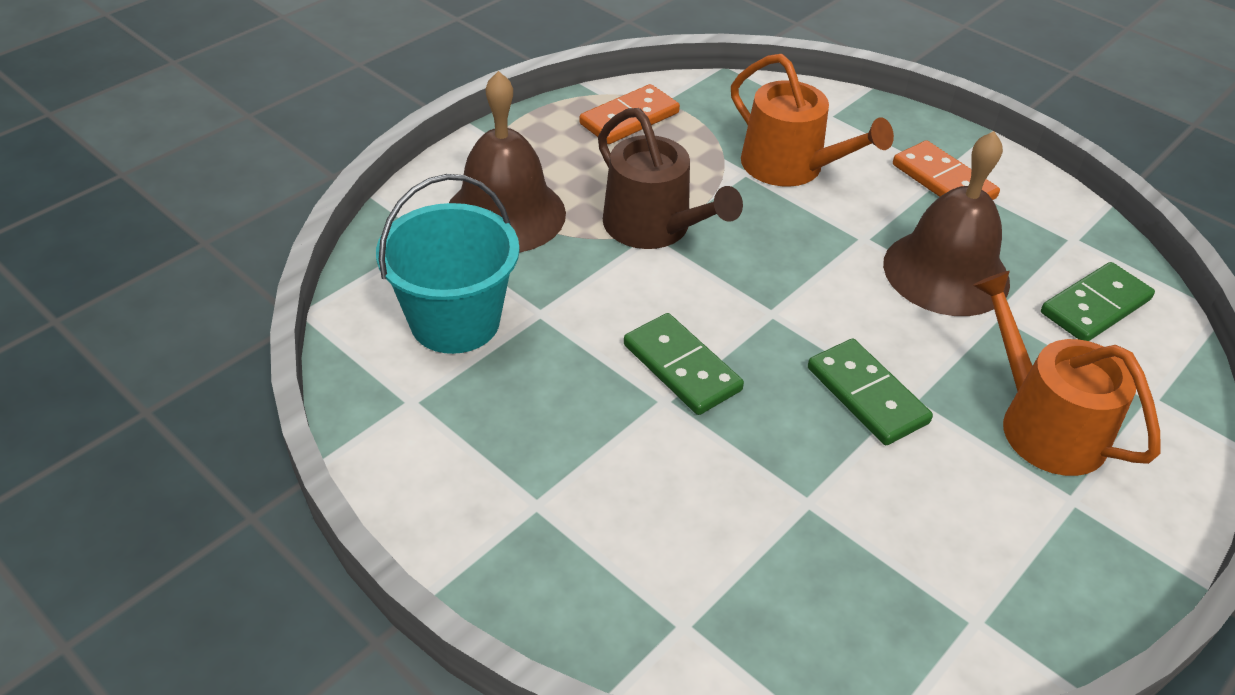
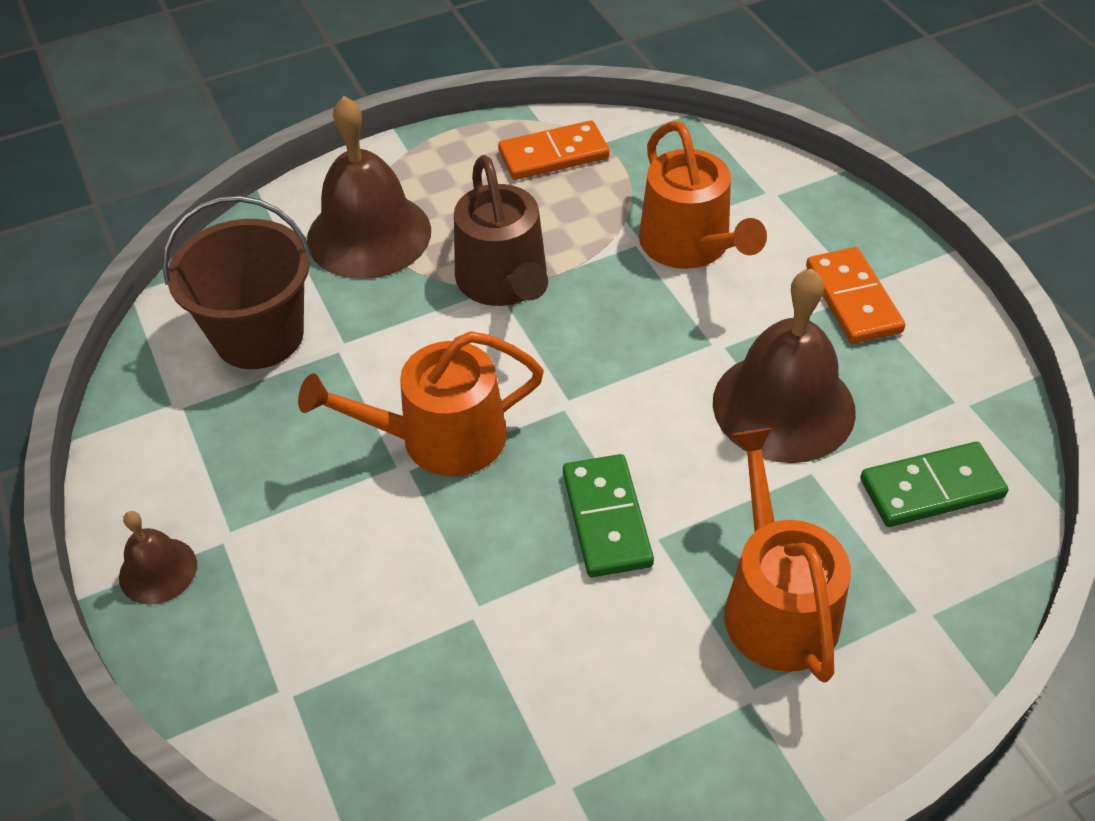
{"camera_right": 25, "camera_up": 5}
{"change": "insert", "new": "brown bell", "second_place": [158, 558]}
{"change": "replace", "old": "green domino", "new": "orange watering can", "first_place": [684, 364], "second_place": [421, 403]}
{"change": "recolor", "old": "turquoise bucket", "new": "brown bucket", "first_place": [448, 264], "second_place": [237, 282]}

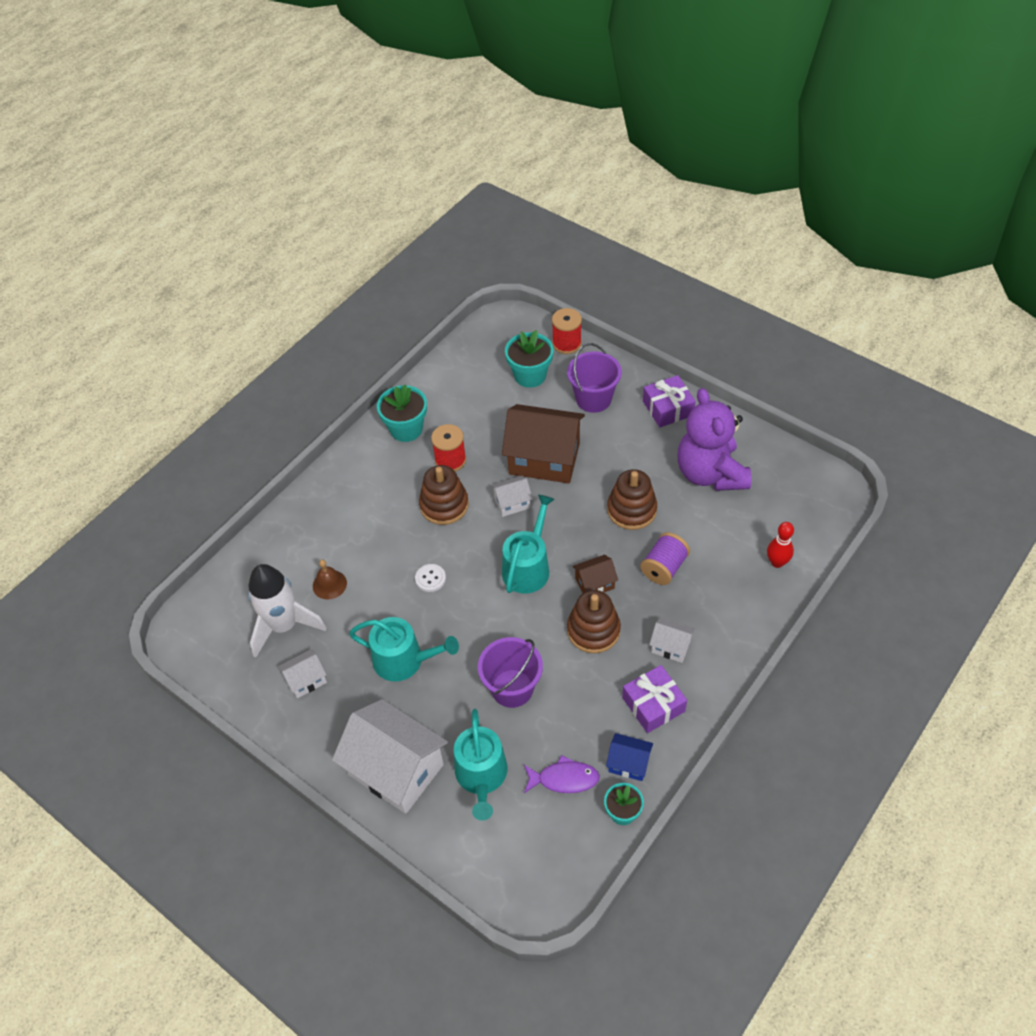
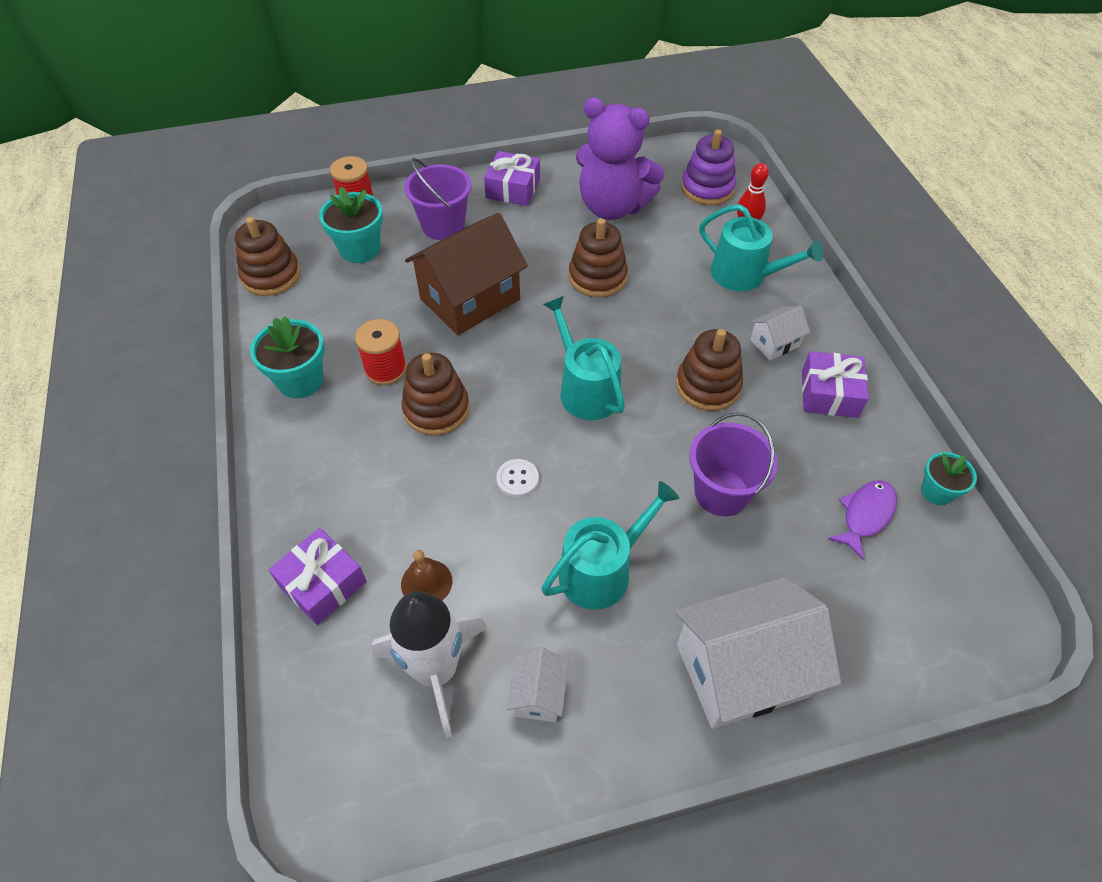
{"camera_right": -55, "camera_up": 0}
{"change": "delete", "old": "white house", "first_place": [512, 496]}
{"change": "delete", "old": "brown house", "first_place": [595, 574]}
{"change": "delete", "old": "blue house", "first_place": [629, 757]}
{"change": "delete", "old": "purple spool", "first_place": [665, 558]}
{"change": "insert", "new": "brown stacking toy", "second_place": [267, 256]}
{"change": "insert", "new": "purple gift", "second_place": [318, 576]}
{"change": "insert", "new": "purple stacking toy", "second_place": [708, 167]}
{"change": "move", "old": "turquoise watering can", "first_place": [480, 765], "second_place": [761, 247]}

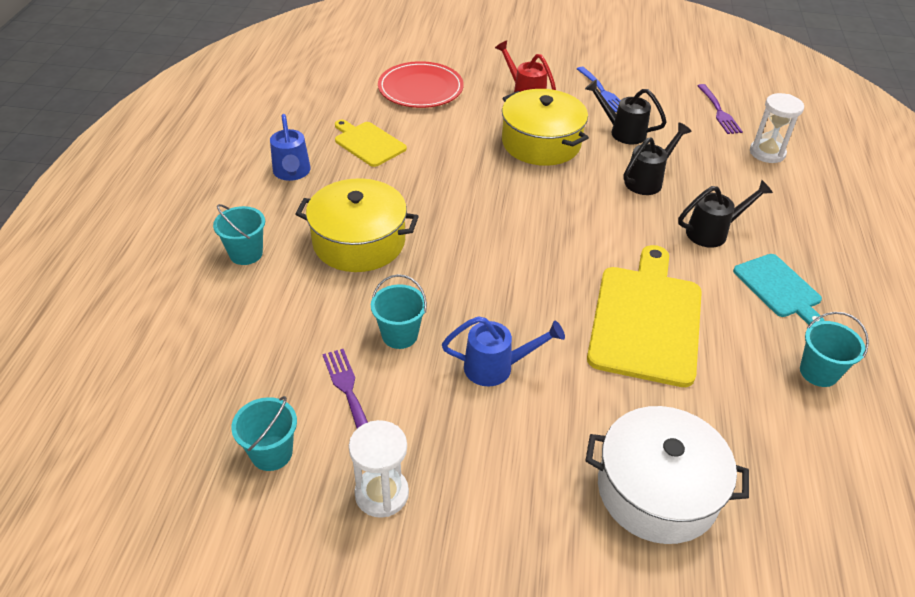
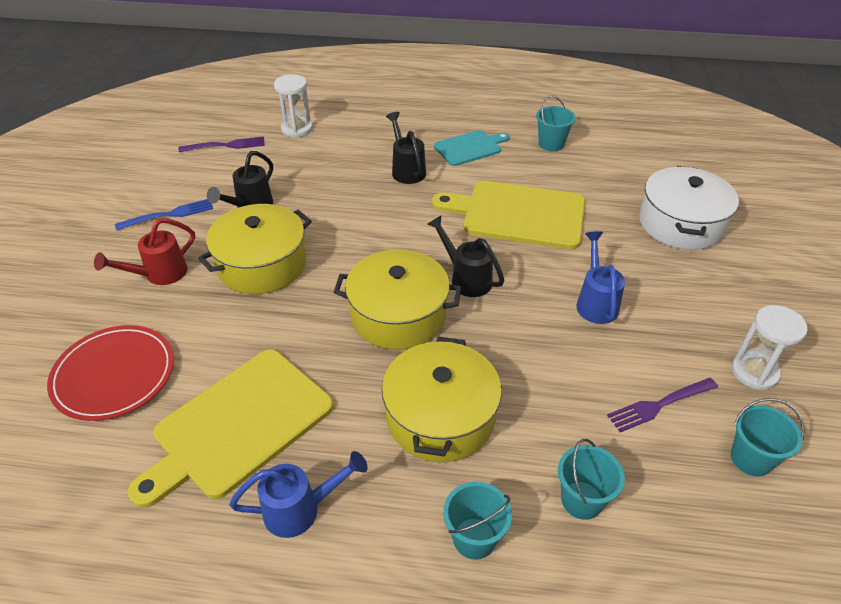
{"camera_right": -90, "camera_up": 0}
{"change": "insert", "new": "yellow pot", "second_place": [397, 299]}
{"change": "move", "old": "turquoise bucket", "first_place": [399, 311], "second_place": [591, 479]}
{"change": "move", "old": "black watering can", "first_place": [657, 159], "second_place": [466, 256]}
{"change": "resize", "old": "yellow cutting board", "first_place": [371, 143], "second_place": [230, 428], "factor": 1.77}

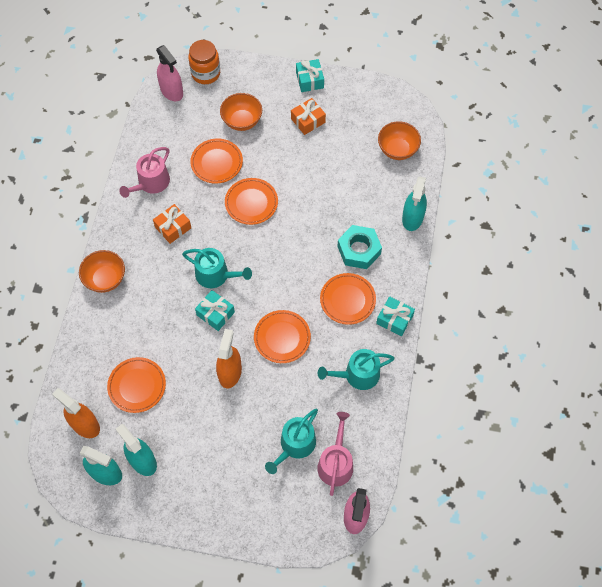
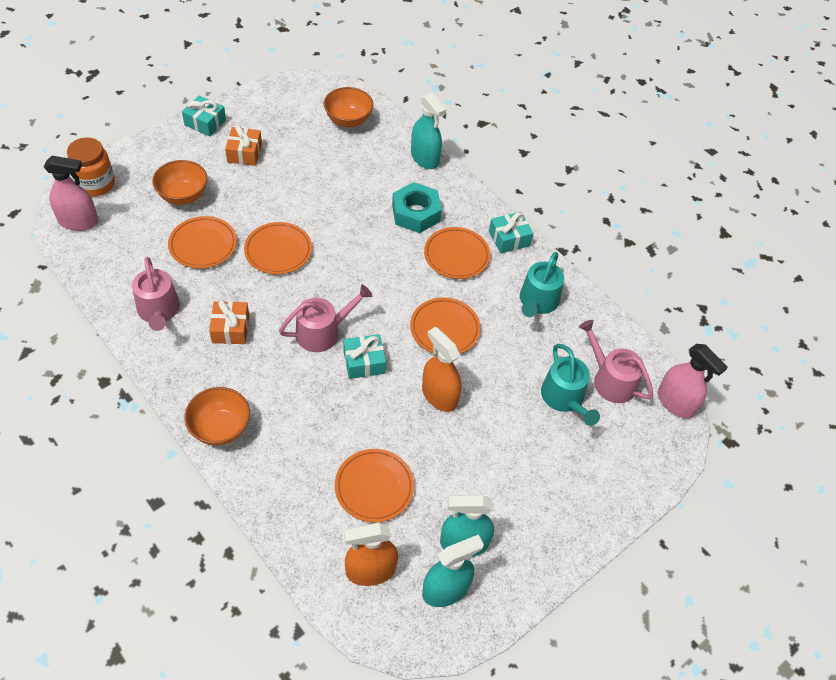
{"camera_right": -55, "camera_up": -10}
{"change": "recolor", "old": "turquoise watering can", "new": "pink watering can", "first_place": [217, 268], "second_place": [325, 318]}

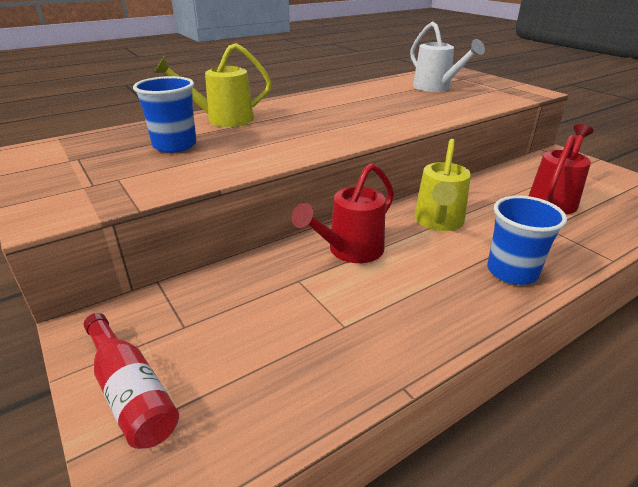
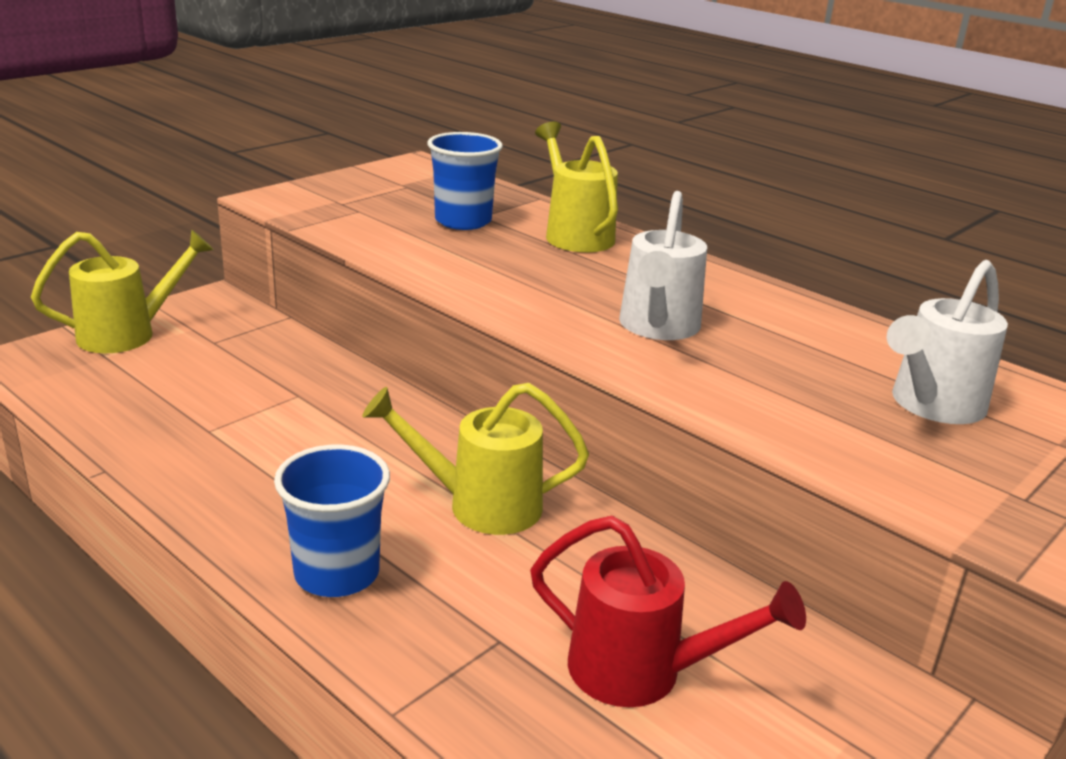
{"camera_right": 75, "camera_up": -5}
{"change": "delete", "old": "red watering can", "first_place": [342, 213]}
{"change": "insert", "new": "white watering can", "second_place": [663, 265]}
{"change": "replace", "old": "red bottle", "new": "yellow watering can", "first_place": [131, 381], "second_place": [122, 291]}

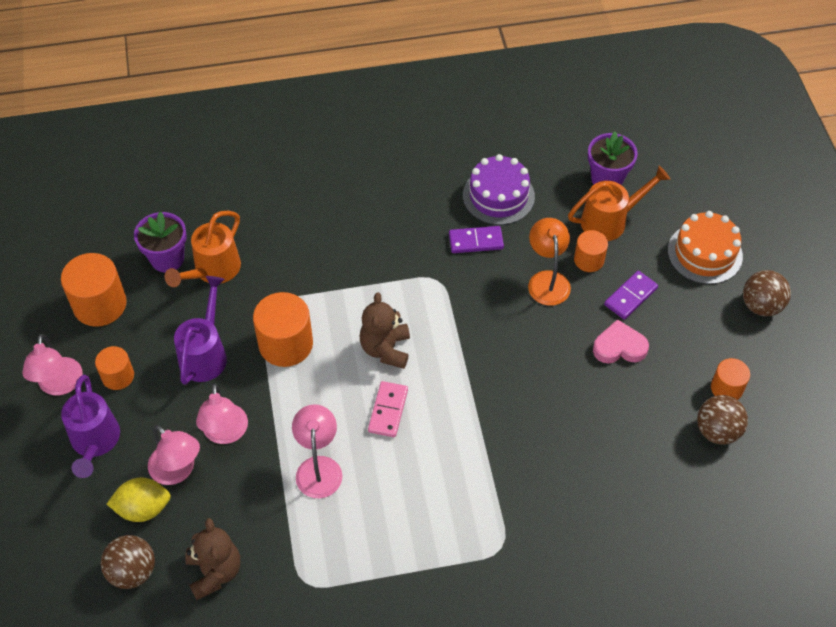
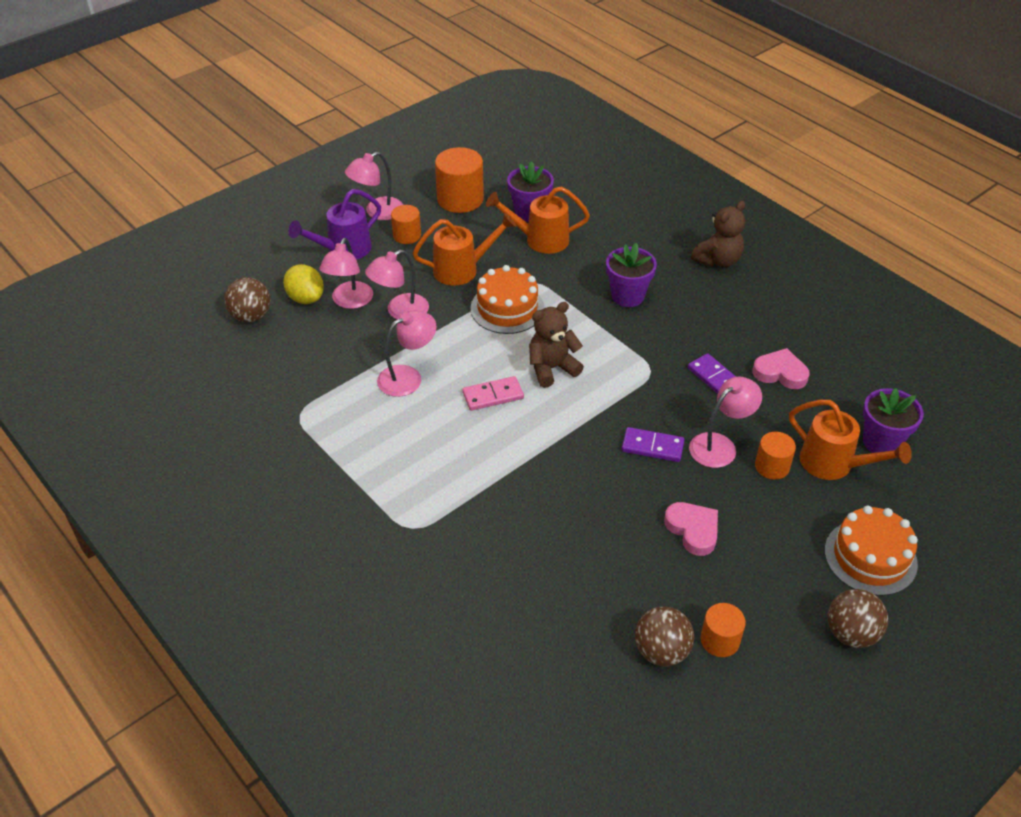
{"camera_right": 60, "camera_up": -10}
{"change": "insert", "new": "purple flower pot", "second_place": [631, 275]}
{"change": "move", "old": "brown teddy bear", "first_place": [212, 559], "second_place": [718, 234]}
{"change": "move", "old": "purple domino", "first_place": [631, 295], "second_place": [653, 444]}
{"change": "replace", "old": "orange cylinder", "new": "orange cake", "first_place": [283, 329], "second_place": [507, 299]}
{"change": "replace", "old": "purple cake", "new": "pink heart", "first_place": [499, 189], "second_place": [781, 368]}
{"change": "recolor", "old": "purple watering can", "new": "orange watering can", "first_place": [200, 330], "second_place": [464, 249]}
{"change": "recolor", "old": "orange lamp", "new": "pink lamp", "first_place": [549, 262], "second_place": [725, 422]}

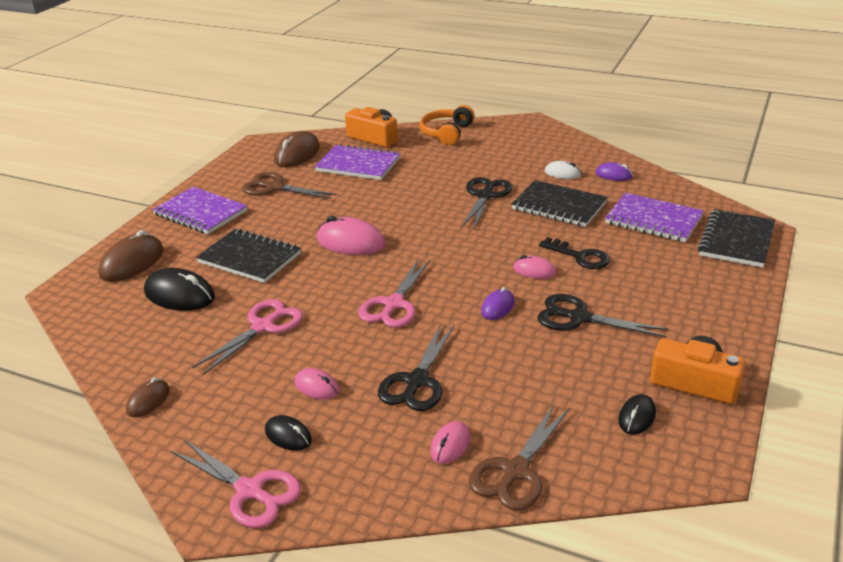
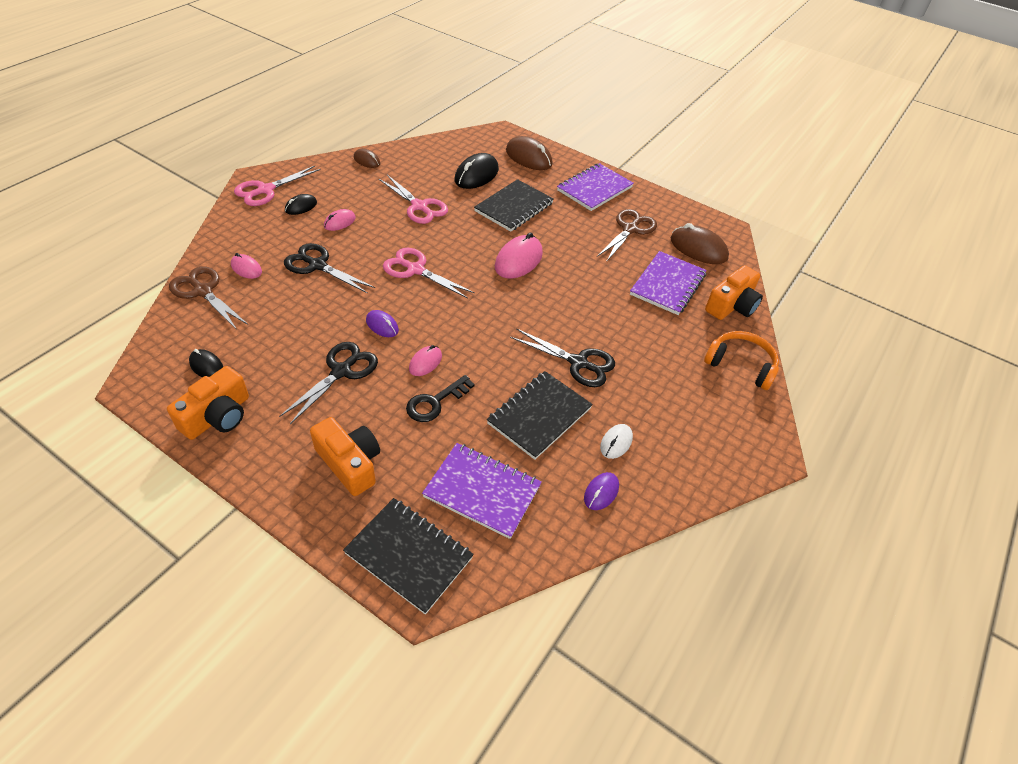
{"camera_right": 95, "camera_up": 15}
{"change": "insert", "new": "orange camera", "second_place": [345, 456]}
{"change": "rotate", "old": "purple notebook", "first_place": [654, 217], "second_place": [482, 491], "degrees": 75}

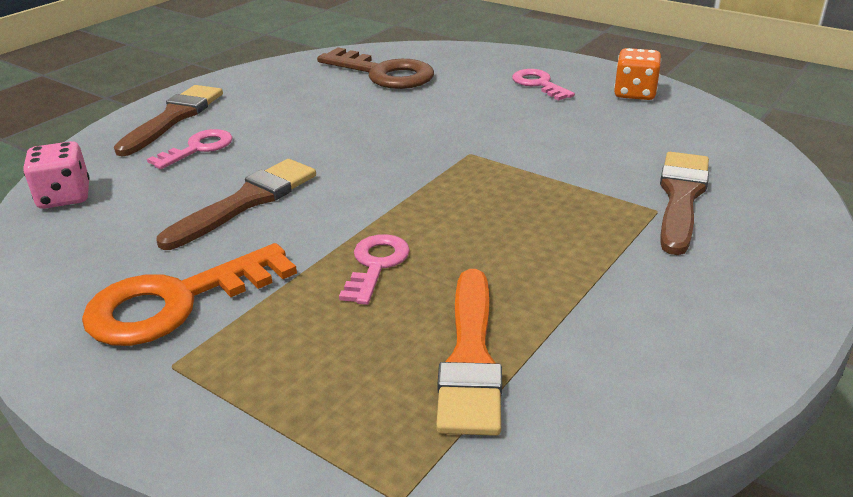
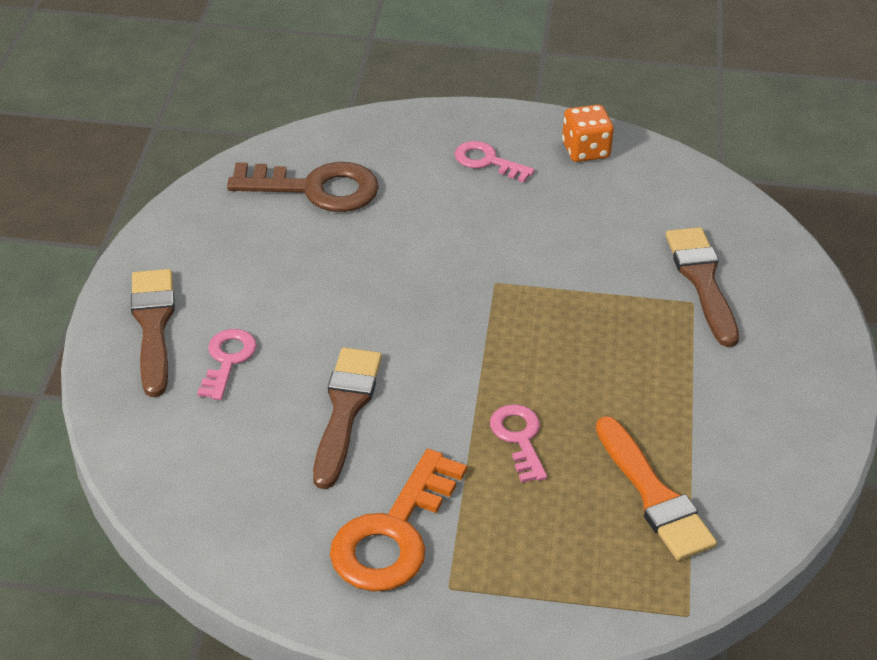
{"camera_right": -30, "camera_up": 10}
{"change": "delete", "old": "pink dice", "first_place": [56, 175]}

